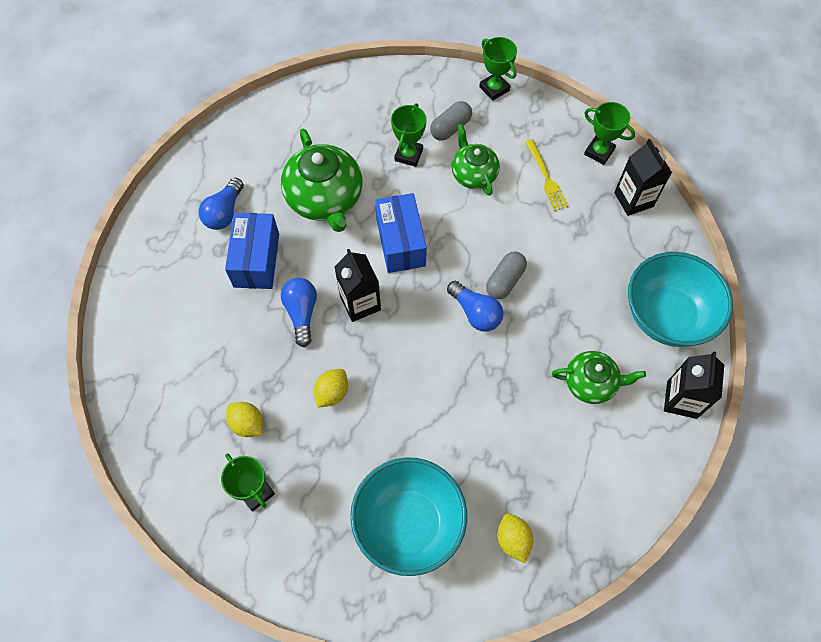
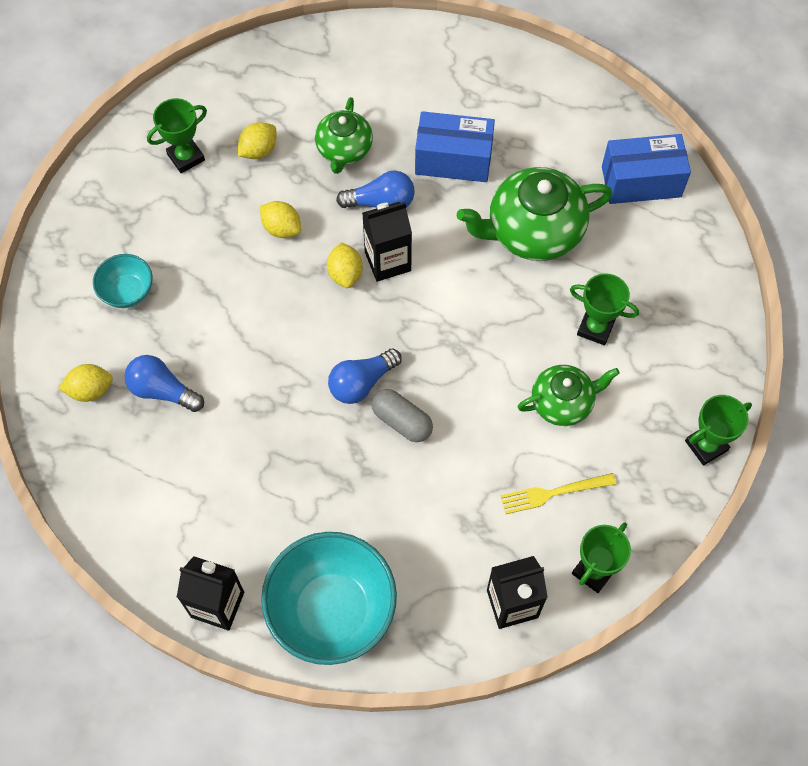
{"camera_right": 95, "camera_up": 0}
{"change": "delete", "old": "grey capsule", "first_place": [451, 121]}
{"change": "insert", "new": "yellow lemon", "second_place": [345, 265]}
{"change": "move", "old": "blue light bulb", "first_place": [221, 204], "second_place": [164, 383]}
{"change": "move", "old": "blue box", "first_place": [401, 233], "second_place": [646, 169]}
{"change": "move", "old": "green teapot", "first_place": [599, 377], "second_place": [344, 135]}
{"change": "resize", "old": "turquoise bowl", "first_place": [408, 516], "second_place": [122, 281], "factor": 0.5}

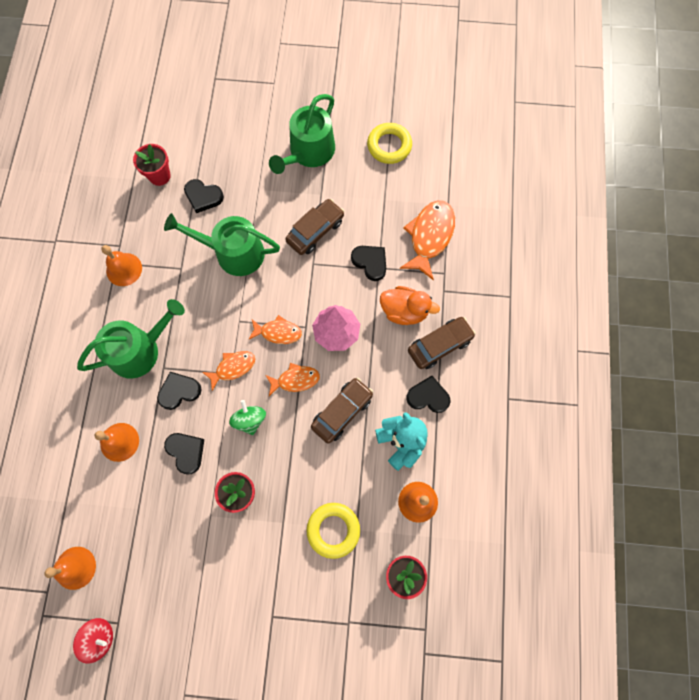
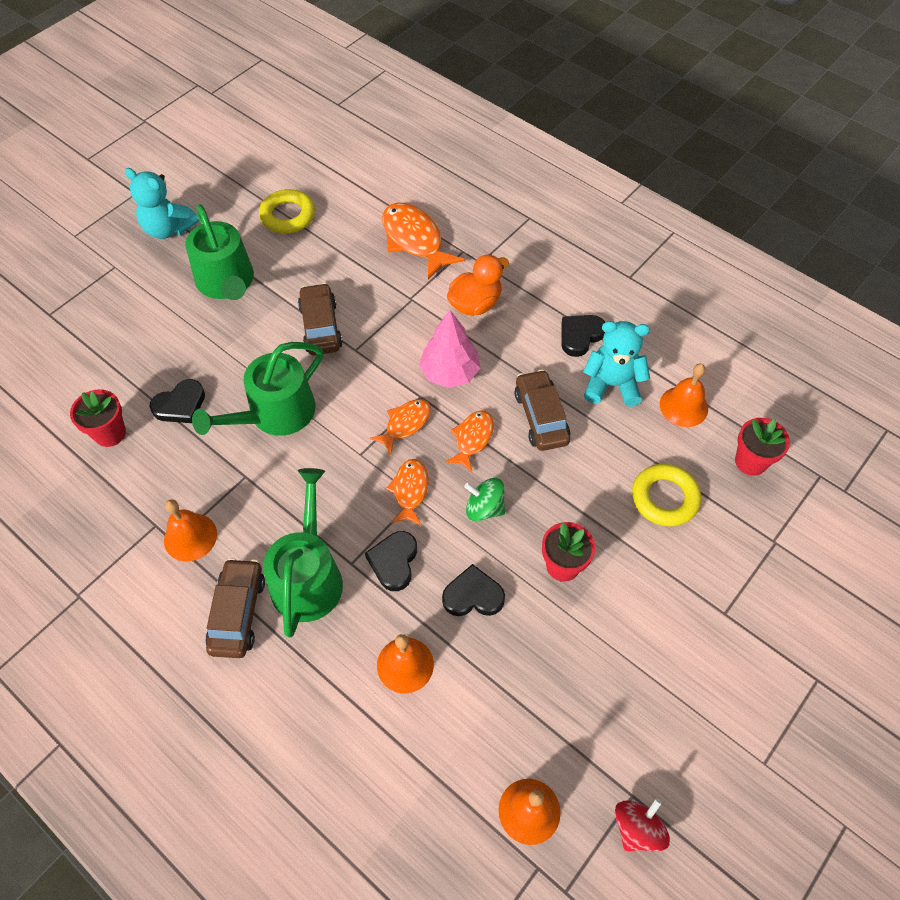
{"camera_right": -55, "camera_up": -15}
{"change": "delete", "old": "black heart", "first_place": [368, 263]}
{"change": "insert", "new": "turquoise teddy bear", "second_place": [162, 203]}
{"change": "move", "old": "brown car", "first_place": [442, 343], "second_place": [235, 608]}

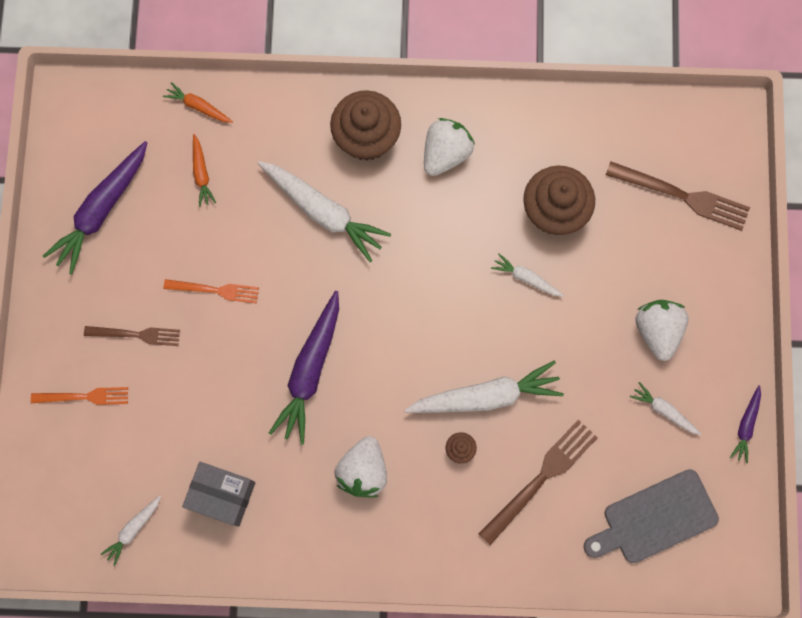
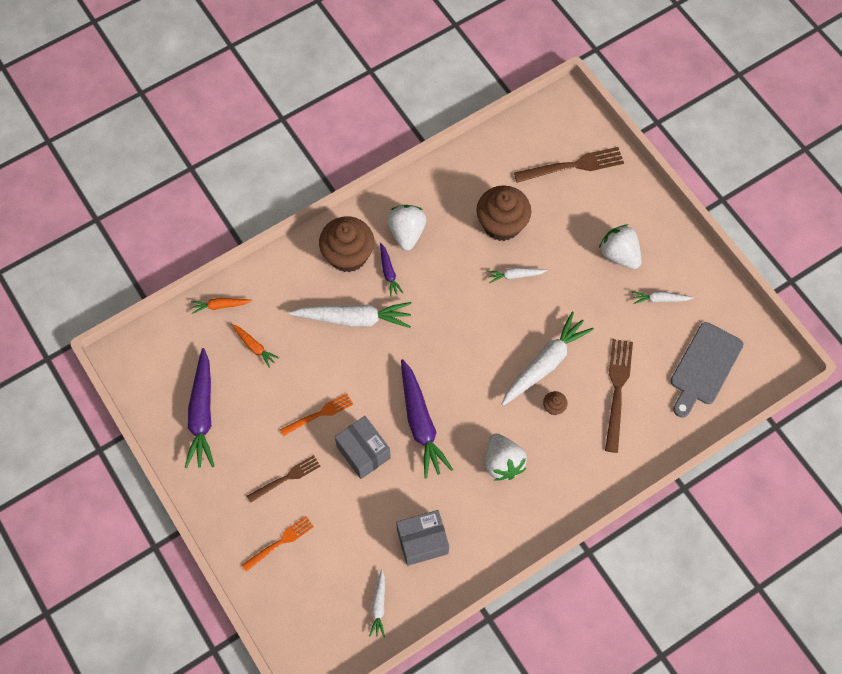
{"camera_right": -35, "camera_up": -10}
{"change": "insert", "new": "grey box", "second_place": [363, 447]}
{"change": "move", "old": "purple carrot", "first_place": [745, 424], "second_place": [391, 270]}

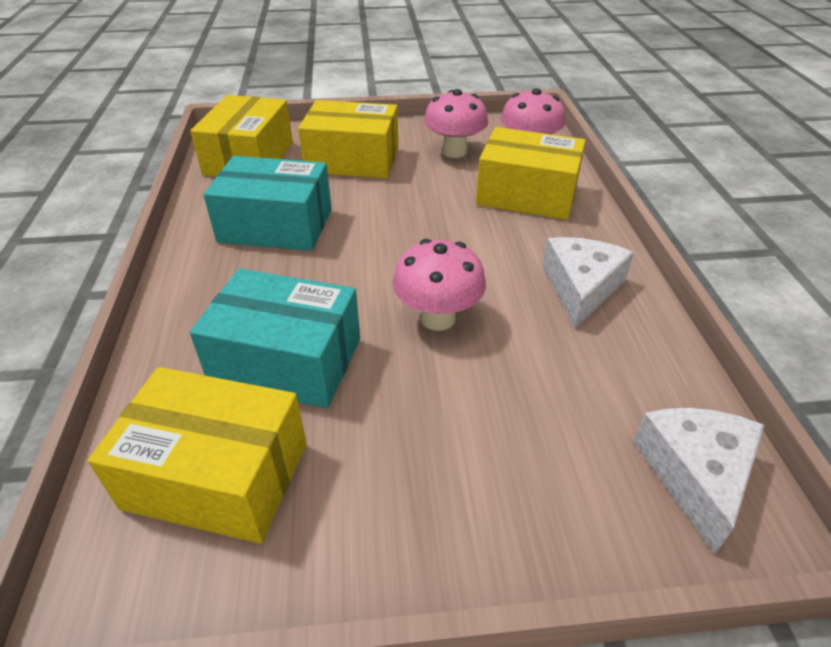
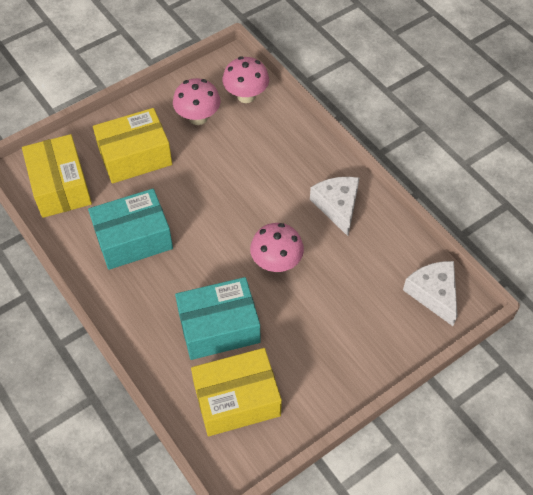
{"camera_right": -30, "camera_up": 15}
{"change": "delete", "old": "yellow box", "first_place": [531, 173]}

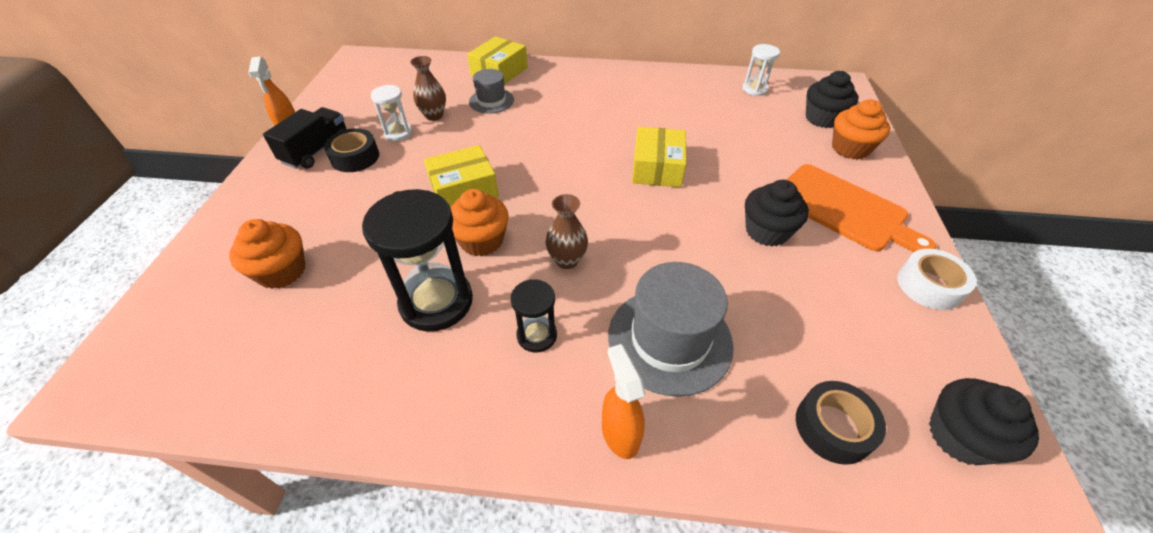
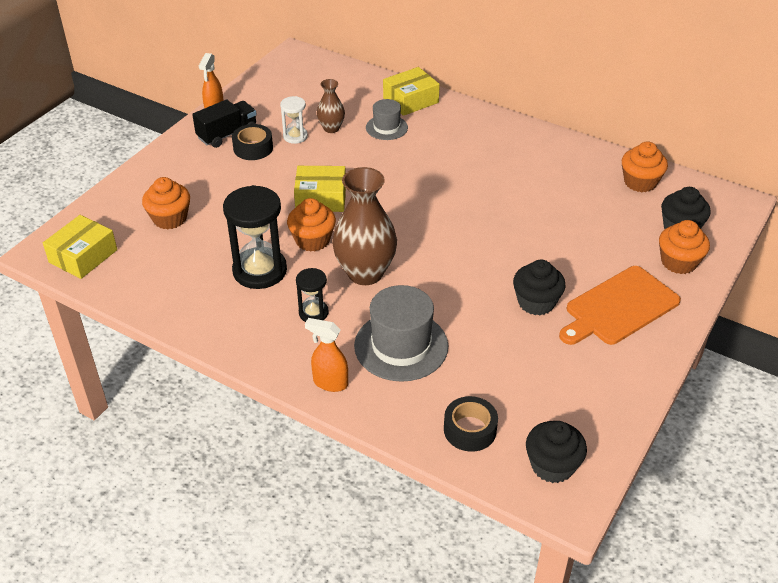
{"camera_right": 25, "camera_up": -5}
{"change": "delete", "old": "white tape", "first_place": [937, 279]}
{"change": "move", "old": "yellow box", "first_place": [659, 157], "second_place": [80, 247]}
{"change": "replace", "old": "white hourglass", "new": "orange cupcake", "first_place": [761, 70], "second_place": [644, 166]}
{"change": "rotate", "old": "orange spray bottle", "first_place": [623, 401], "second_place": [326, 355], "degrees": -75}
{"change": "rotate", "old": "orange cutting board", "first_place": [862, 208], "second_place": [620, 305], "degrees": 75}
{"change": "resize", "old": "brown vase", "first_place": [566, 231], "second_place": [364, 226], "factor": 1.92}

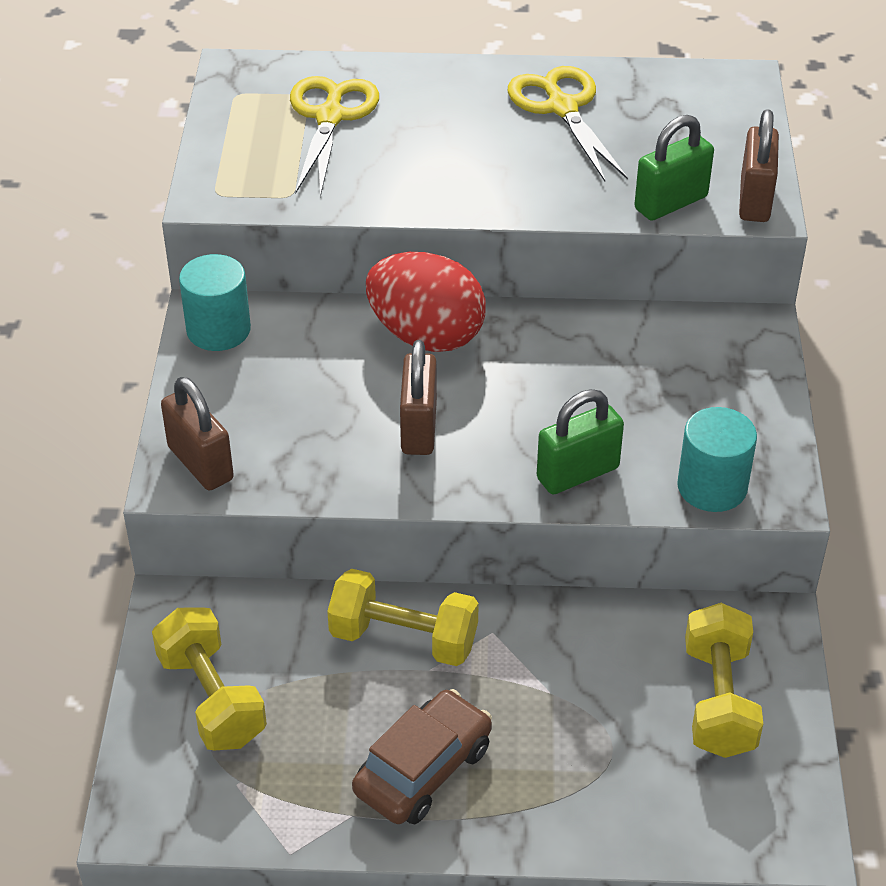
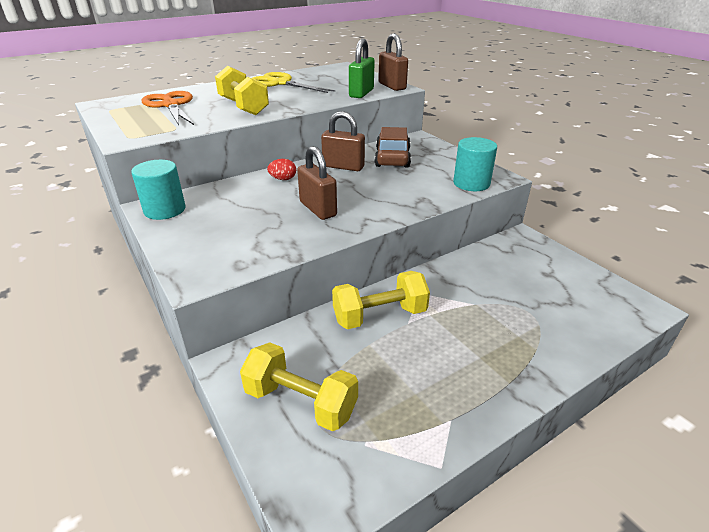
{"camera_right": -35, "camera_up": -10}
{"change": "delete", "old": "green padlock", "first_place": [580, 442]}
{"change": "move", "old": "brown padlock", "first_place": [197, 433], "second_place": [343, 141]}
{"change": "move", "old": "brown car", "first_place": [422, 756], "second_place": [393, 147]}
{"change": "move", "old": "yellow dumbbell", "first_place": [724, 680], "second_place": [242, 90]}
{"change": "recolor", "old": "yellow scissors", "new": "orange scissors", "first_place": [334, 136], "second_place": [168, 108]}
{"change": "resize", "old": "red egg", "first_place": [426, 302], "second_place": [281, 169], "factor": 0.41}

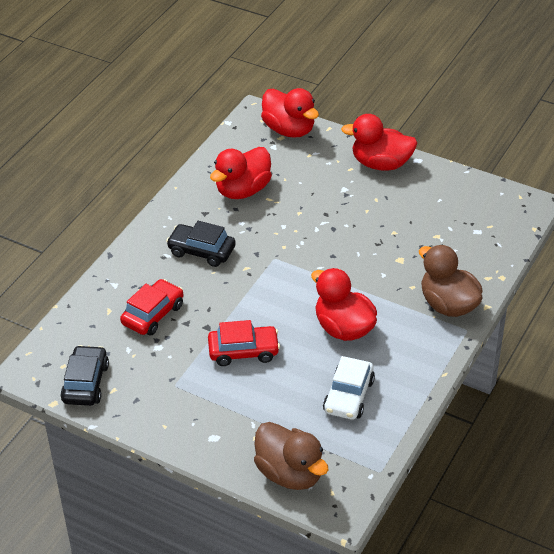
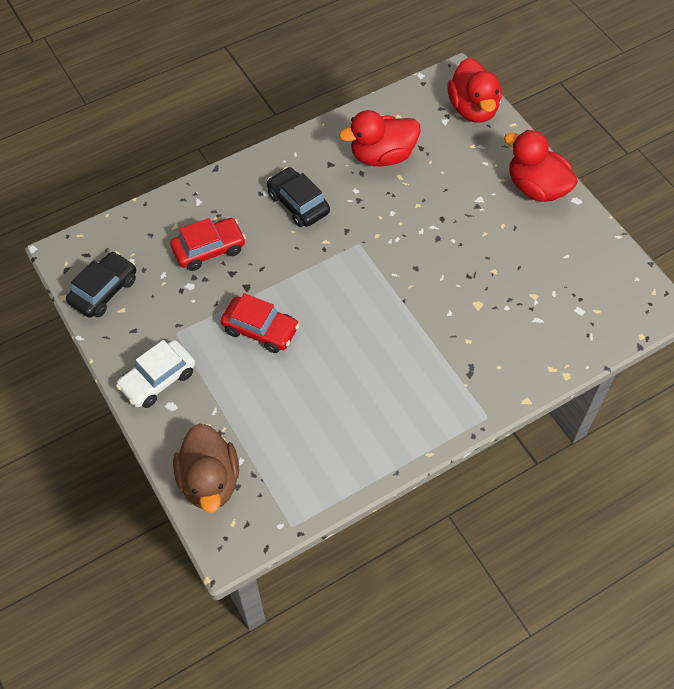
{"camera_right": 30, "camera_up": 15}
{"change": "delete", "old": "red duck", "first_place": [344, 304]}
{"change": "delete", "old": "brown duck", "first_place": [451, 281]}
{"change": "move", "old": "white car", "first_place": [349, 388], "second_place": [155, 374]}

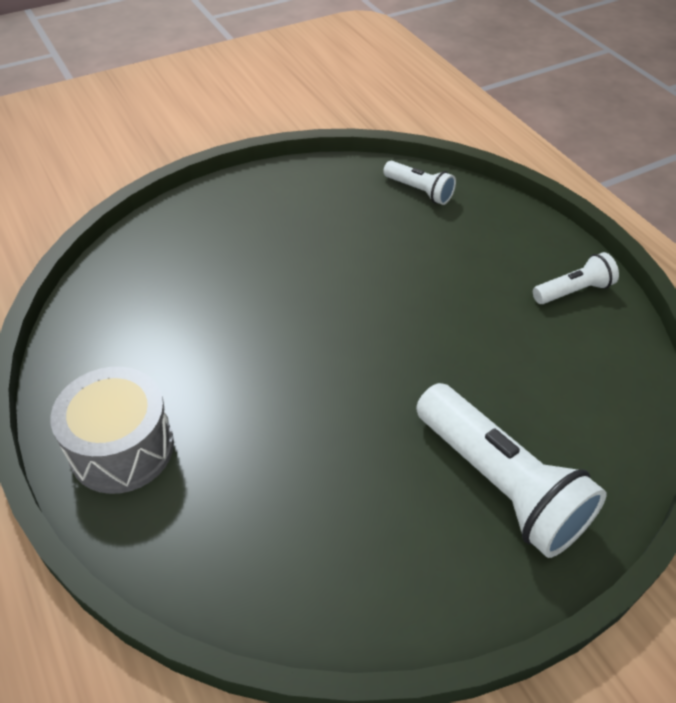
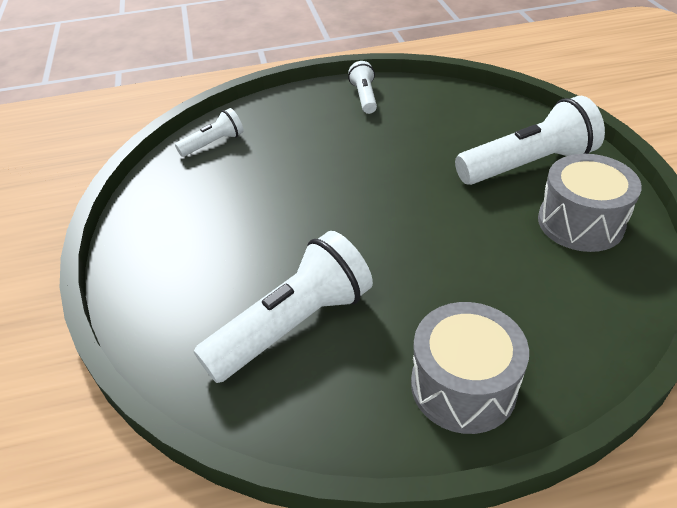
{"camera_right": -70, "camera_up": -5}
{"change": "insert", "new": "white flashlight", "second_place": [283, 307]}
{"change": "insert", "new": "grey drum", "second_place": [590, 203]}

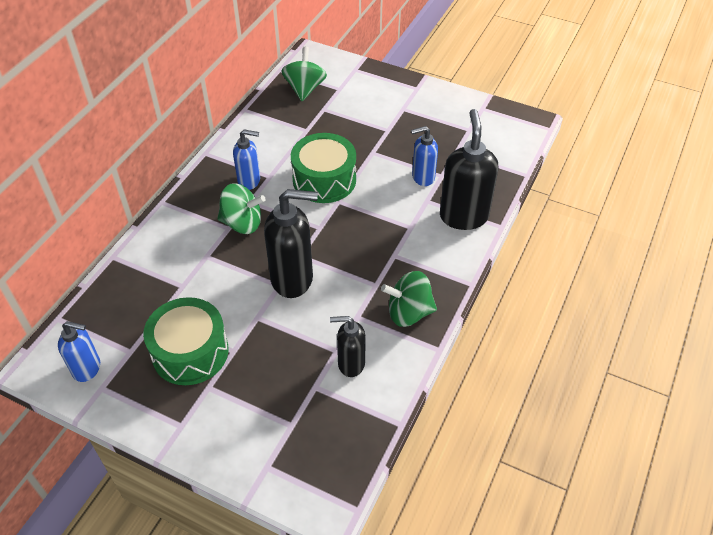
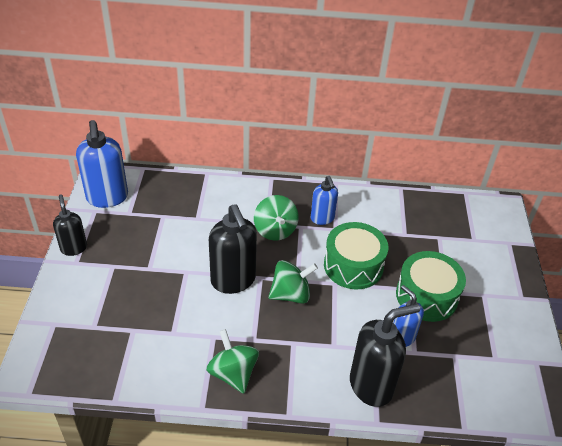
{"camera_right": 65, "camera_up": -5}
{"change": "move", "old": "green drum", "first_place": [185, 341], "second_place": [431, 286]}
{"change": "move", "old": "green spinning top", "first_place": [304, 74], "second_place": [293, 282]}
{"change": "move", "old": "black soap dispenser", "first_place": [348, 346], "second_place": [70, 225]}
{"change": "resize", "old": "blue soap dispenser", "first_place": [79, 351], "second_place": [102, 164], "factor": 1.69}

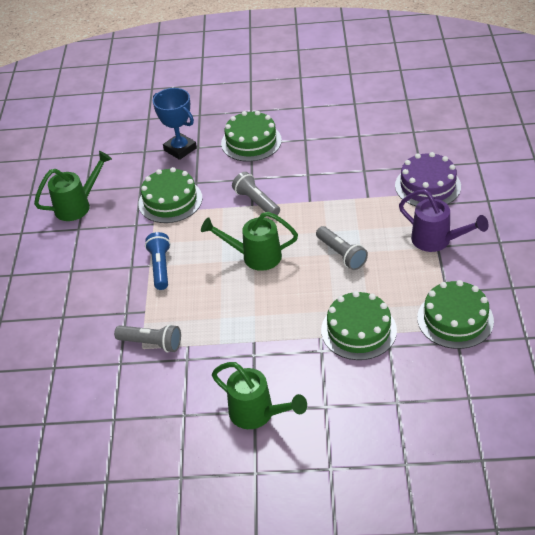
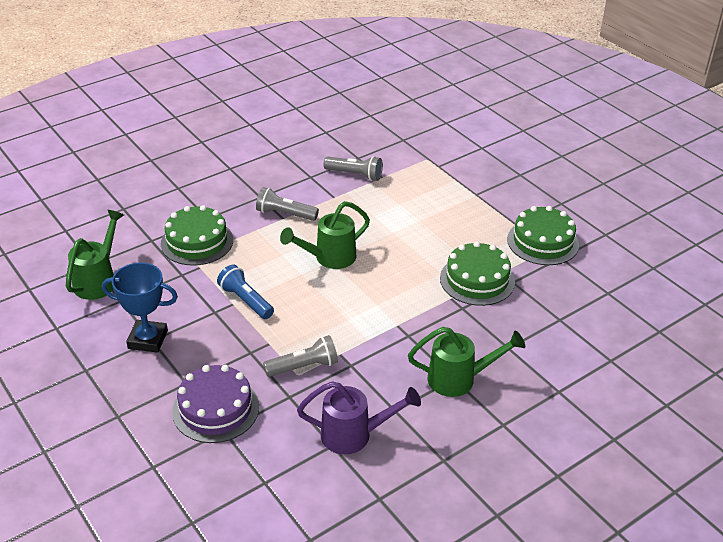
{"camera_right": -40, "camera_up": -5}
{"change": "delete", "old": "green cake", "first_place": [251, 136]}
{"change": "move", "old": "blue trophy", "first_place": [175, 124], "second_place": [140, 308]}
{"change": "move", "old": "grey flashlight", "first_place": [342, 248], "second_place": [353, 168]}
{"change": "move", "old": "purple cake", "first_place": [428, 179], "second_place": [215, 404]}
{"change": "move", "old": "purple watering can", "first_place": [444, 220], "second_place": [359, 418]}

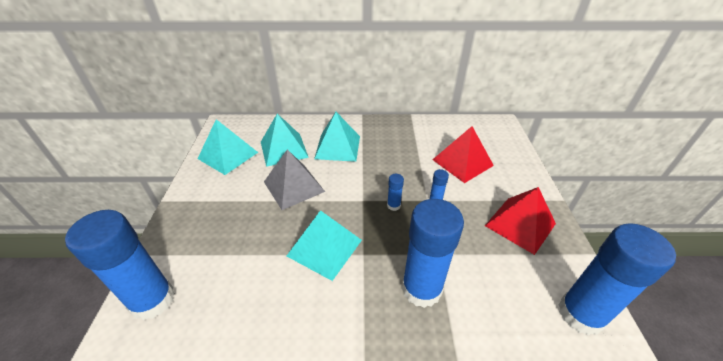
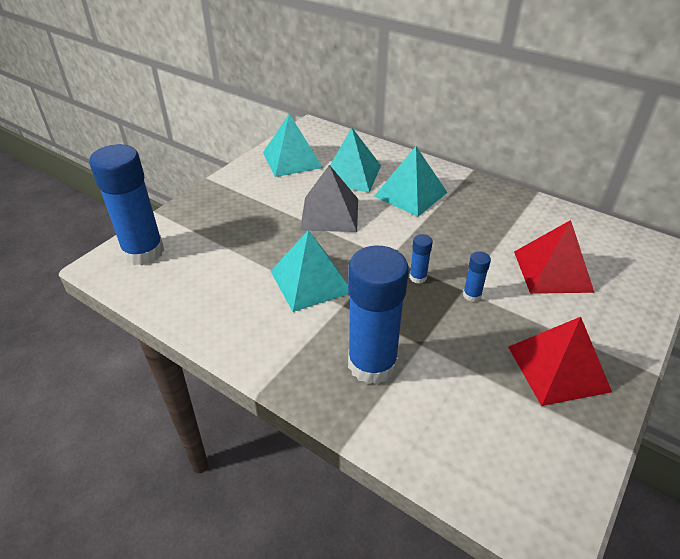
{"camera_right": 35, "camera_up": 0}
{"change": "delete", "old": "blue glue stick", "first_place": [617, 279]}

